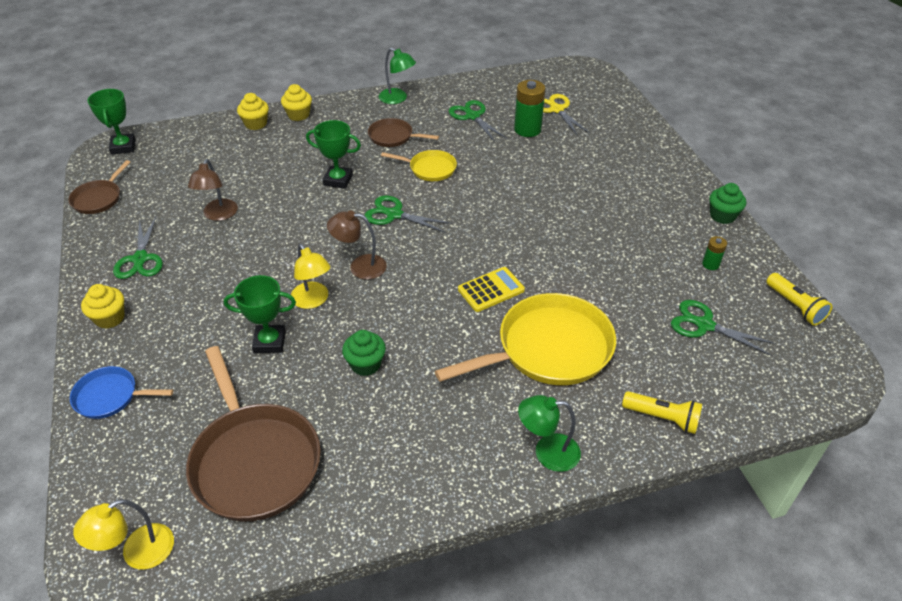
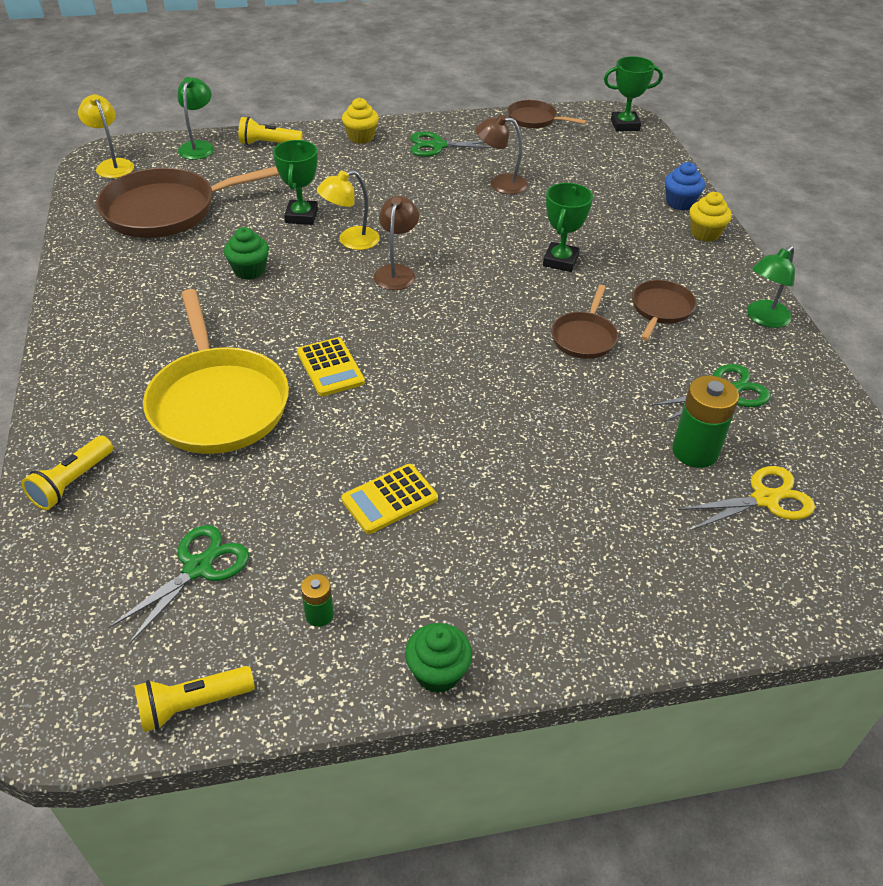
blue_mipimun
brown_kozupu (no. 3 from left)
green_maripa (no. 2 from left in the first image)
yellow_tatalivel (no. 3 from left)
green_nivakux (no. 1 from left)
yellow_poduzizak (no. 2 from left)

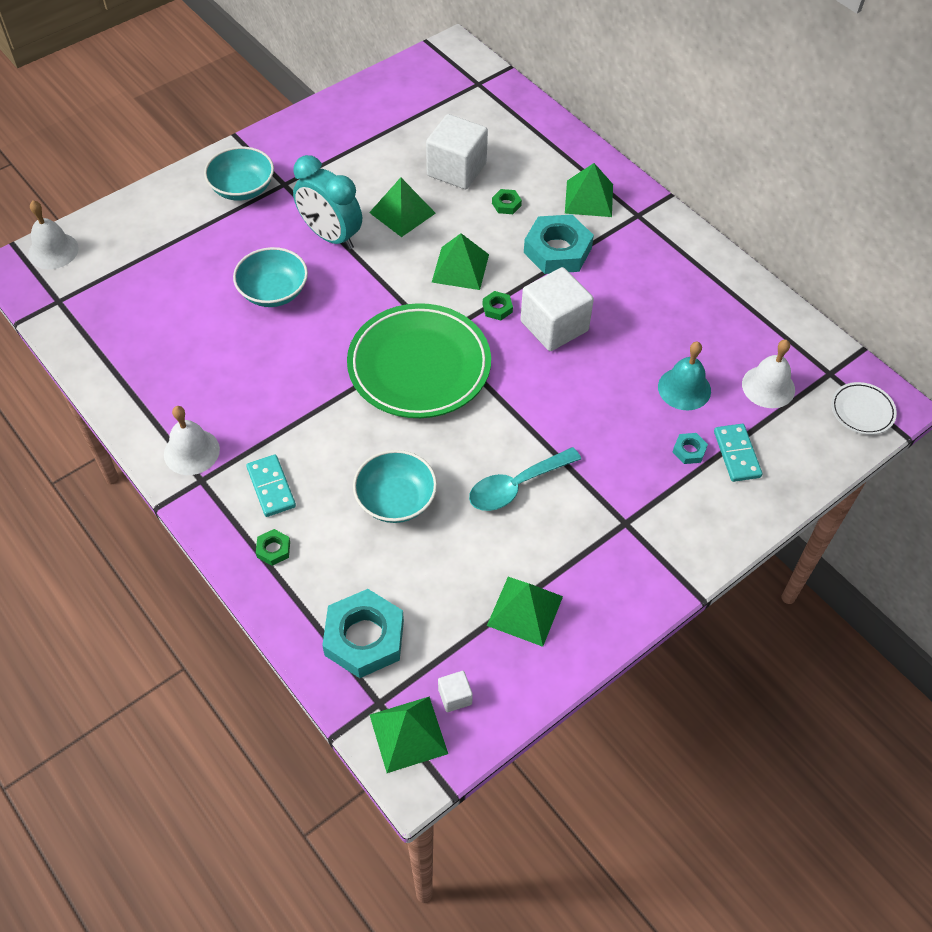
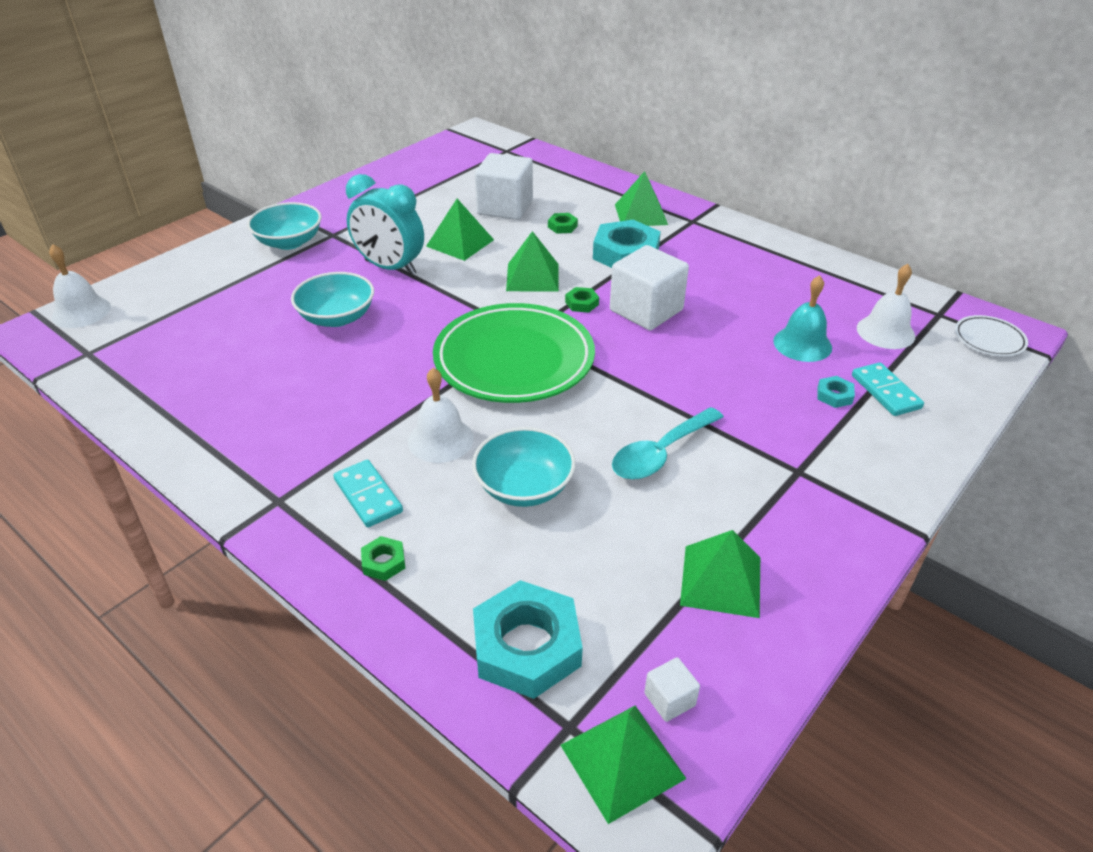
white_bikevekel (no. 2 from left)

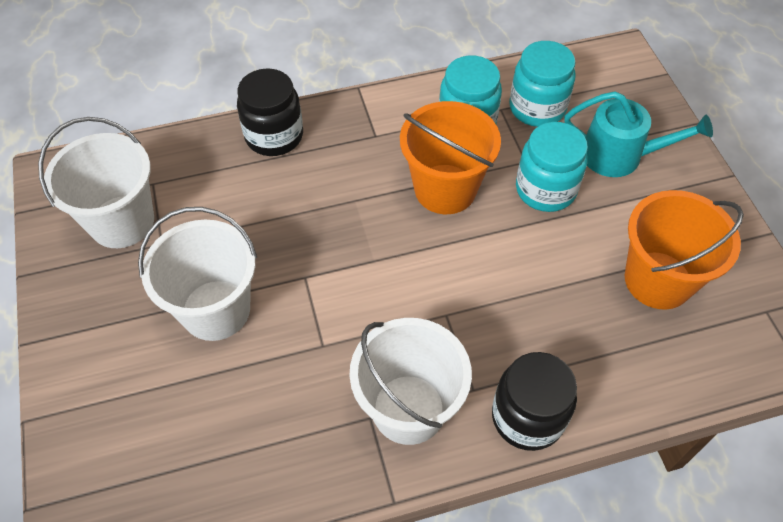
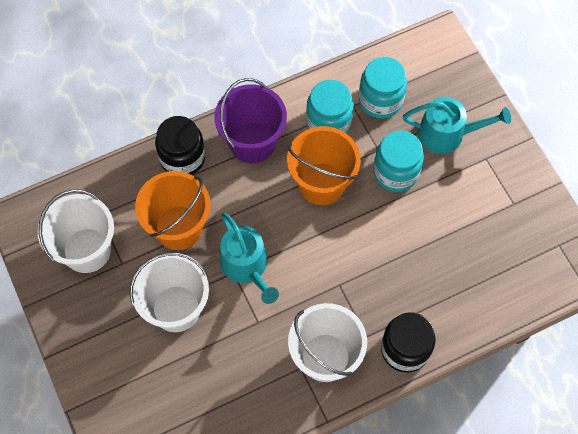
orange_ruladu (no. 1 from left)
purple_ruladu
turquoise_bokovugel (no. 1 from left)

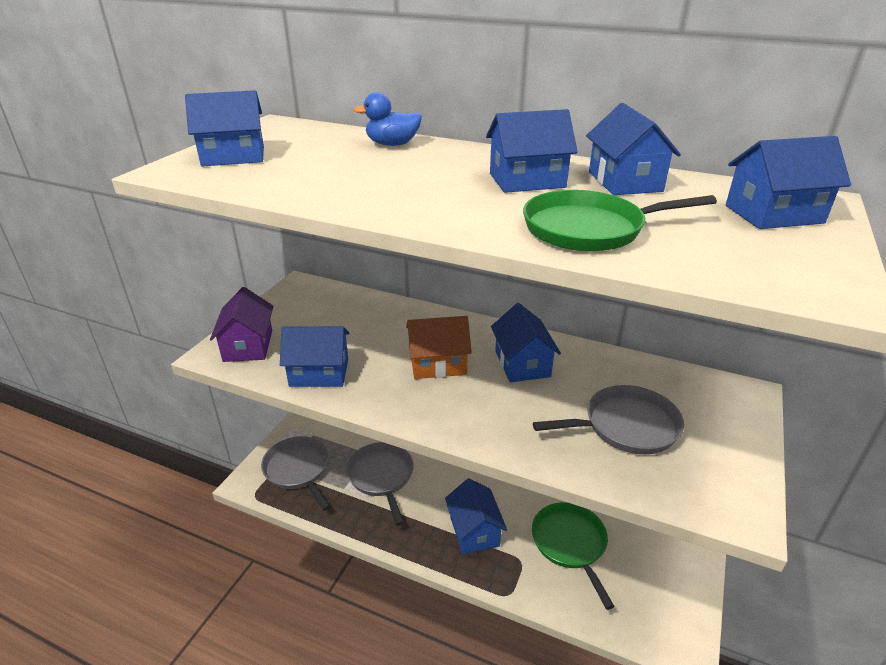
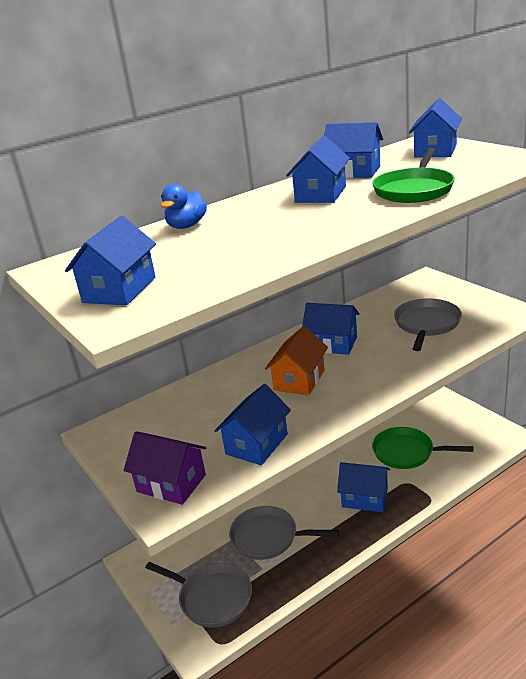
grey_kozupu (no. 1 from left)

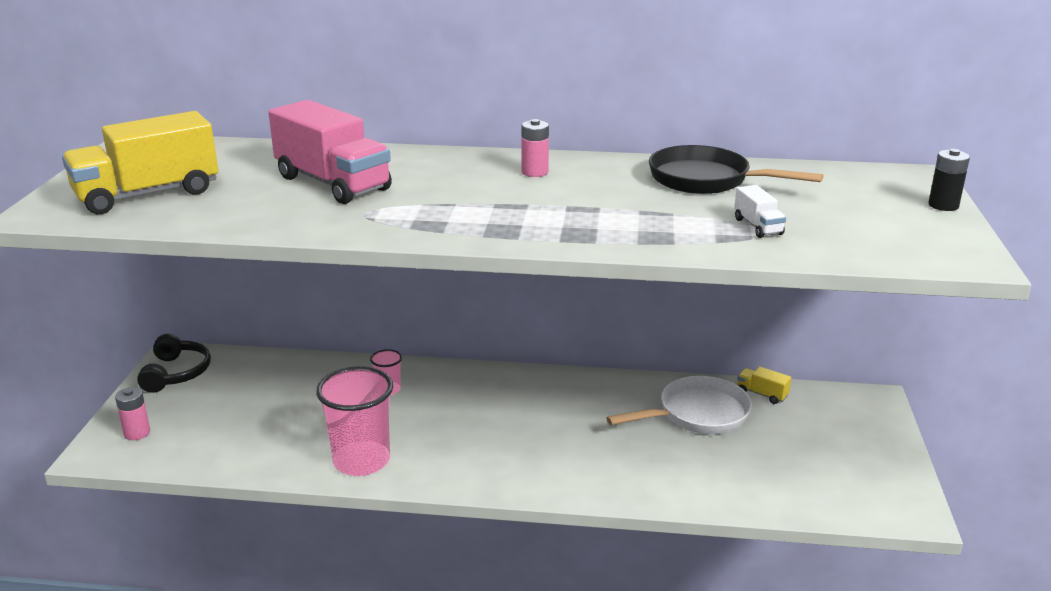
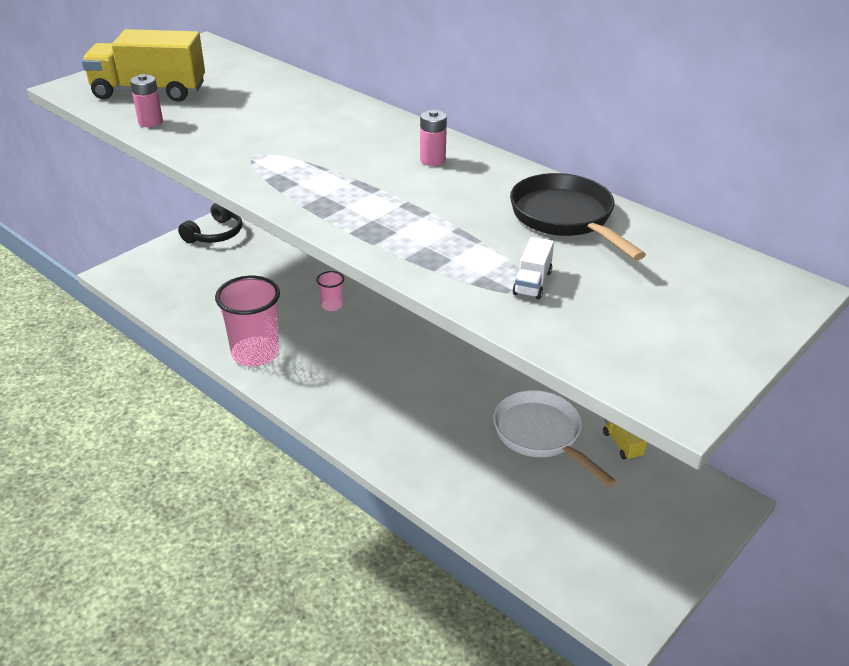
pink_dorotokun
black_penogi
white_kozupu
pink_penogi (no. 1 from left)

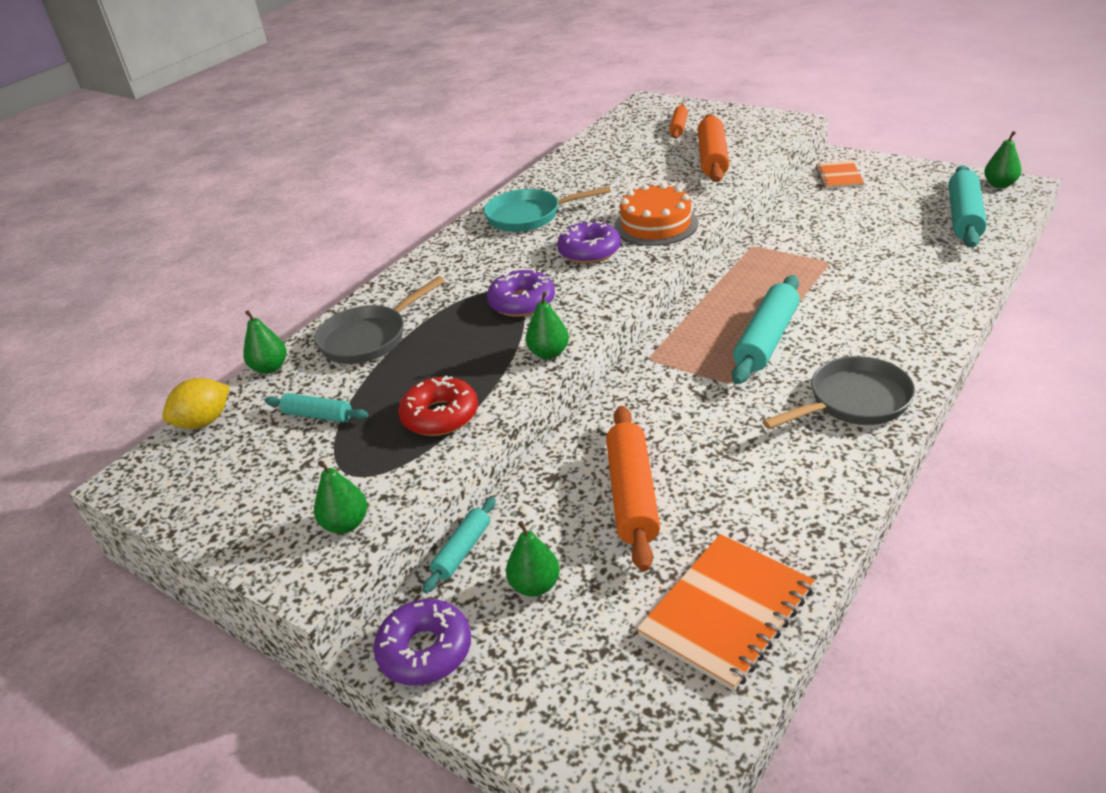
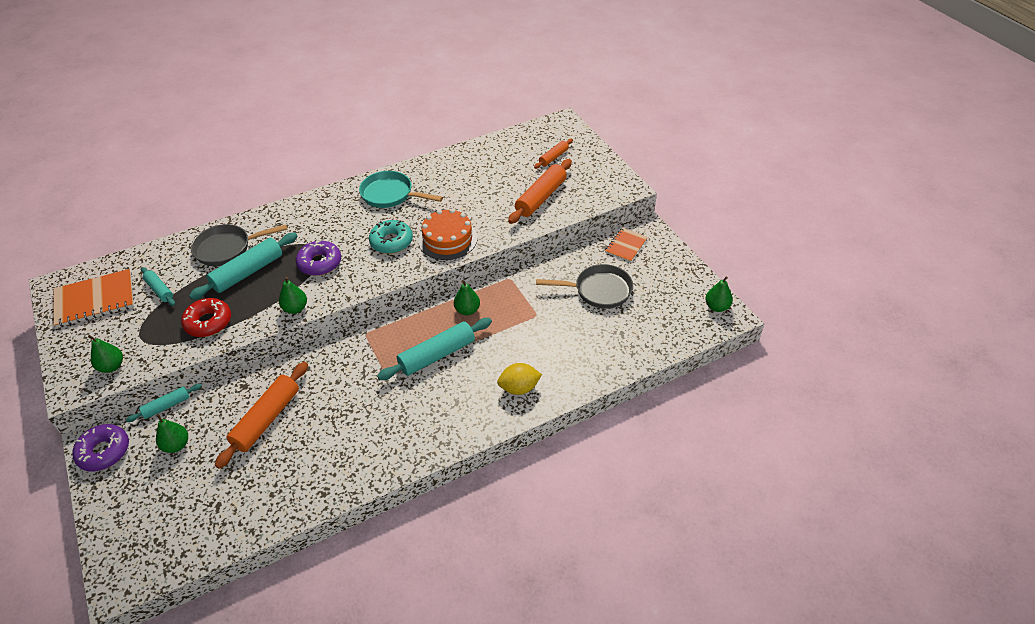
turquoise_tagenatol (no. 3 from left)
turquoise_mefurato
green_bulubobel (no. 4 from left)
grey_kozupu (no. 2 from left)
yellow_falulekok
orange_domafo (no. 1 from left)

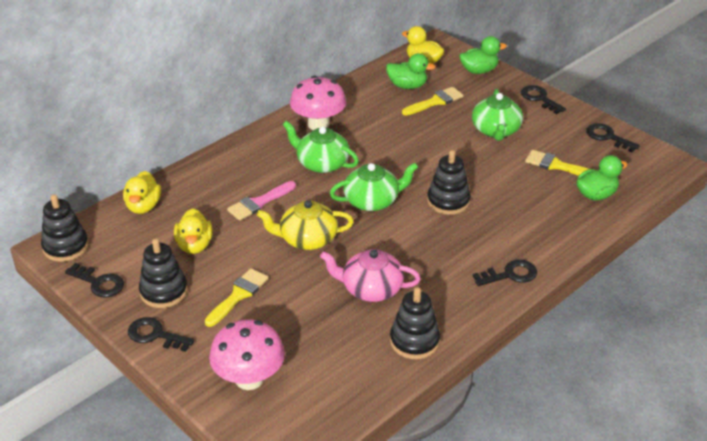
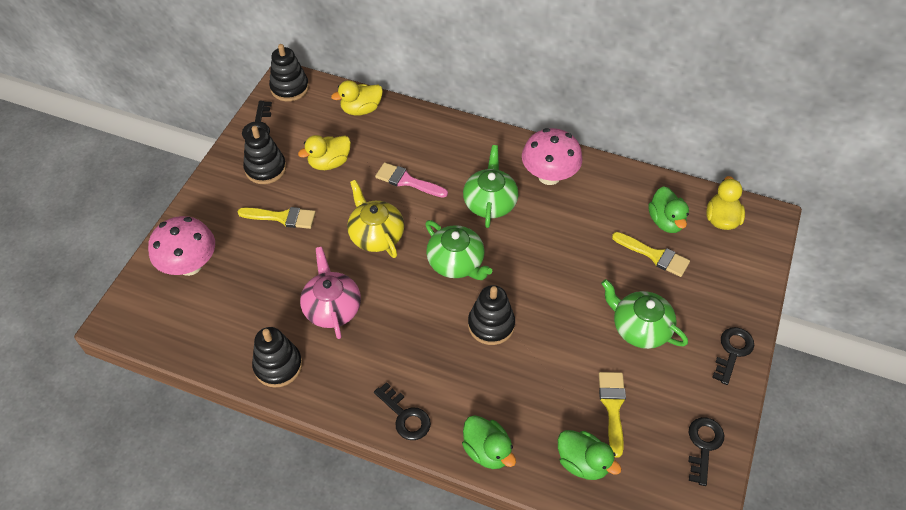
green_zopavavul (no. 1 from left)
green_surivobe (no. 3 from left)
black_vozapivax (no. 2 from left in the first image)

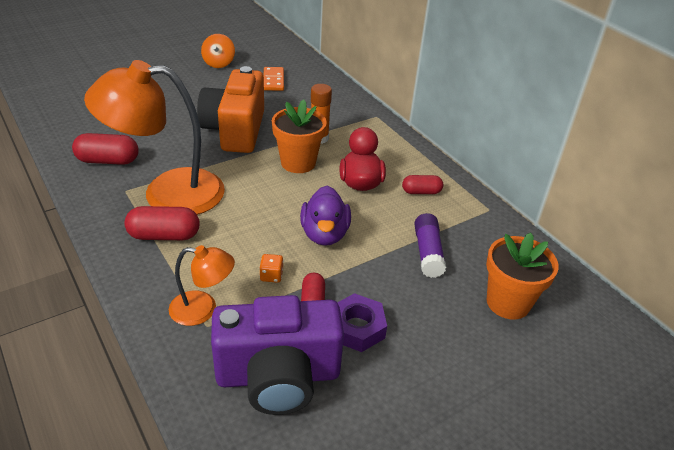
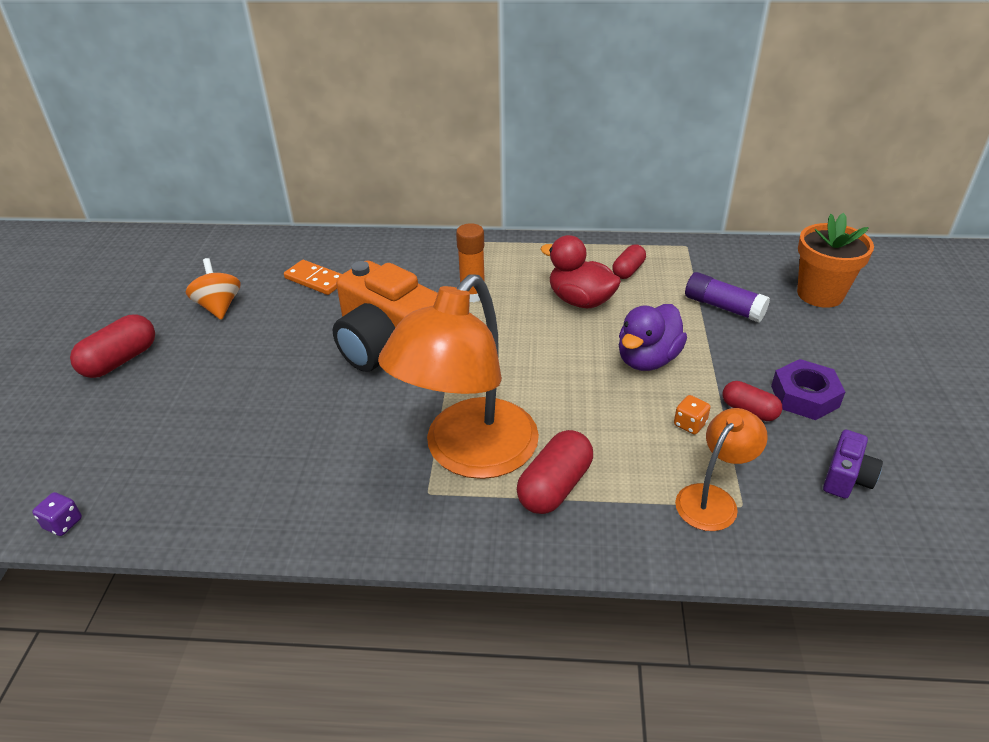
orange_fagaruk
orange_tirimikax (no. 1 from left in the first image)
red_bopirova (no. 1 from left)
purple_zopavavul
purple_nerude
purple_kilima

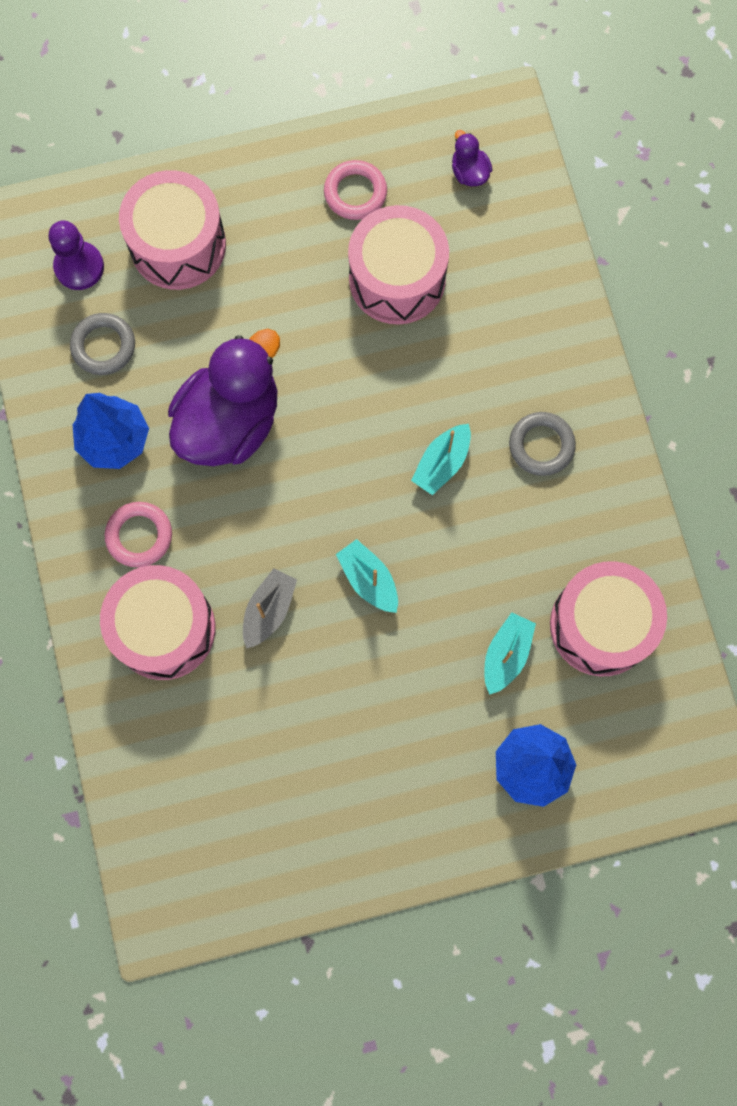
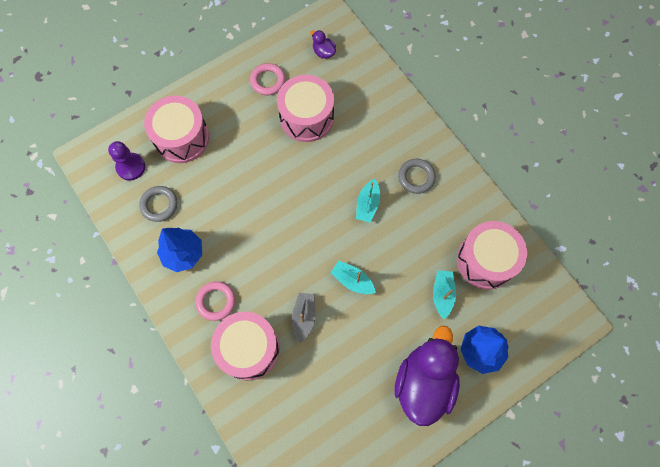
purple_zopavavul (no. 2 from left)

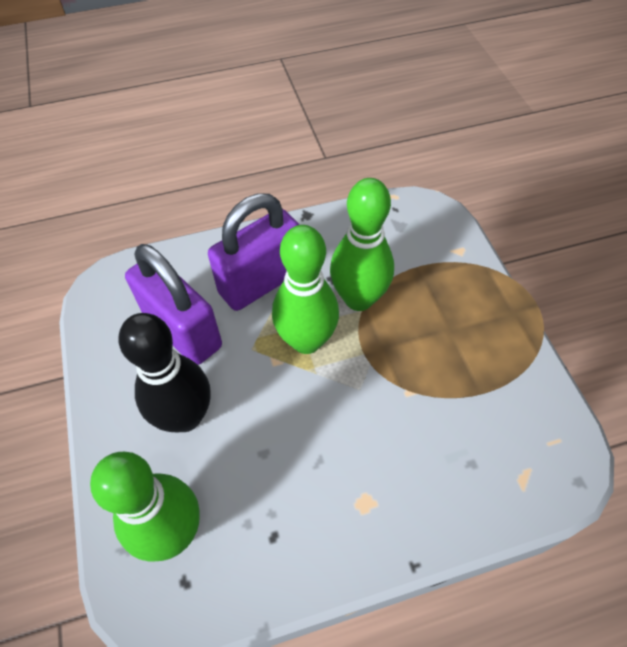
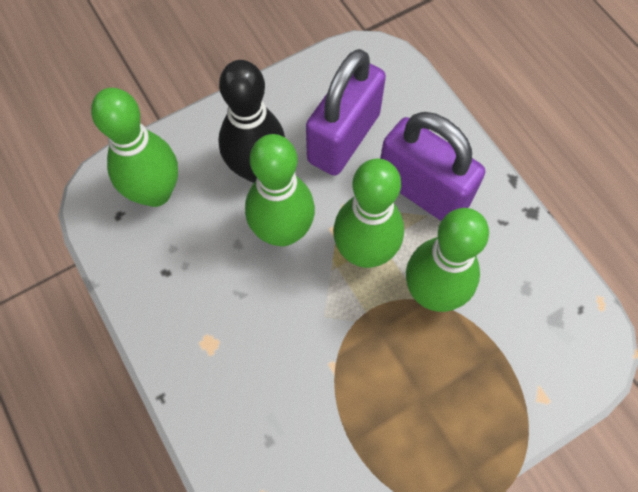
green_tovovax (no. 2 from left)

